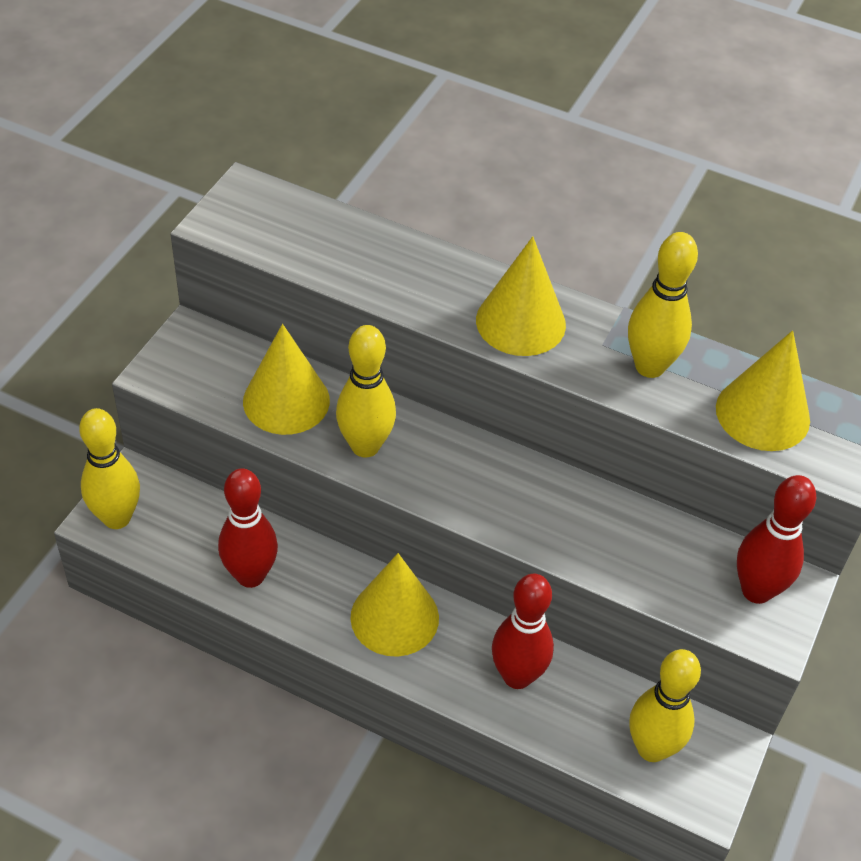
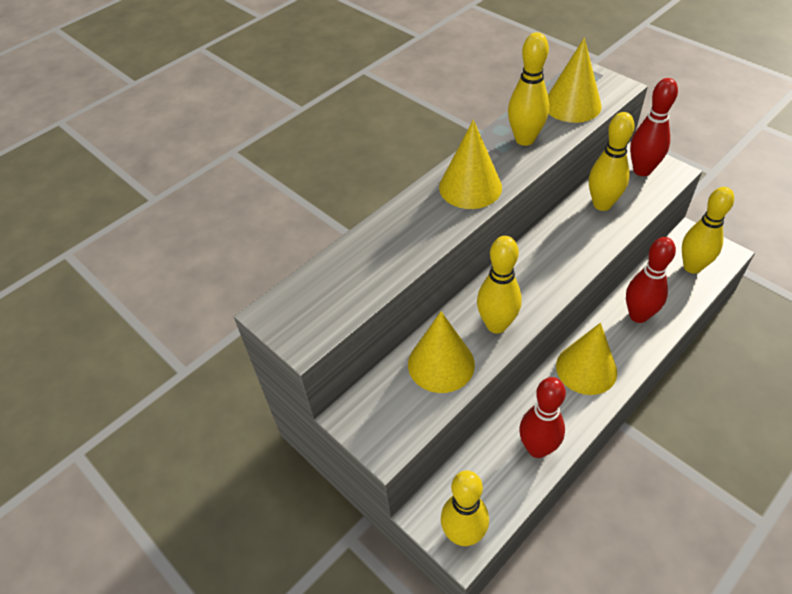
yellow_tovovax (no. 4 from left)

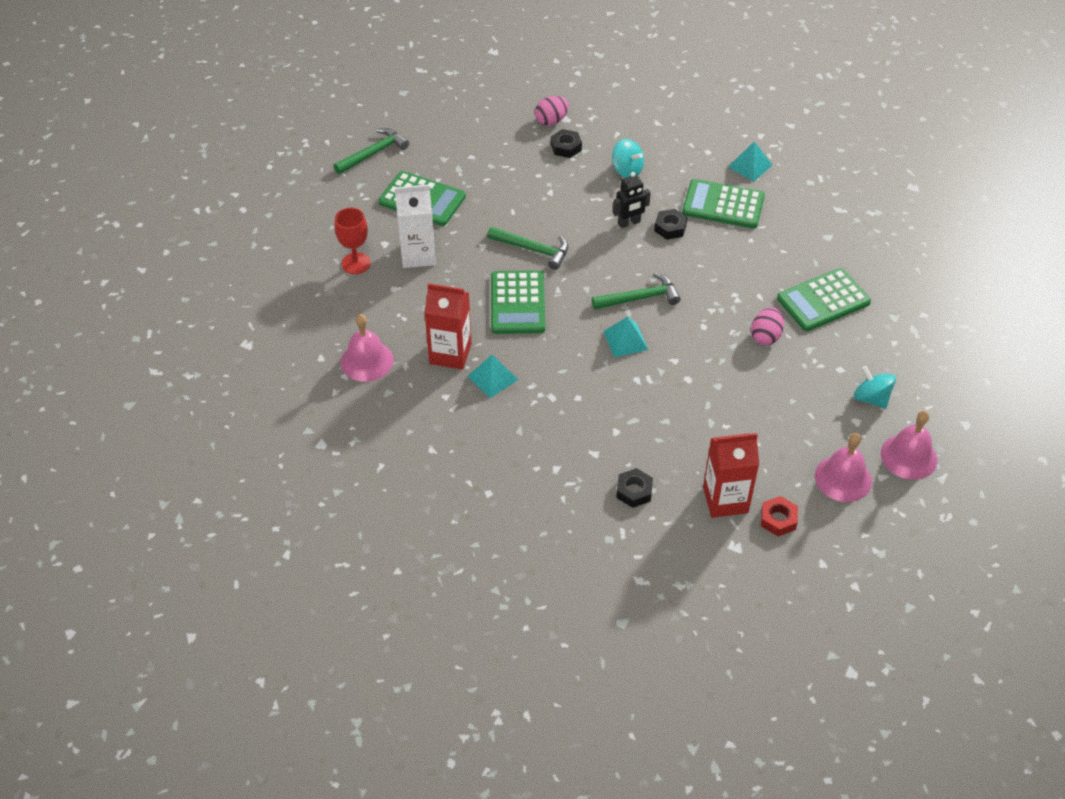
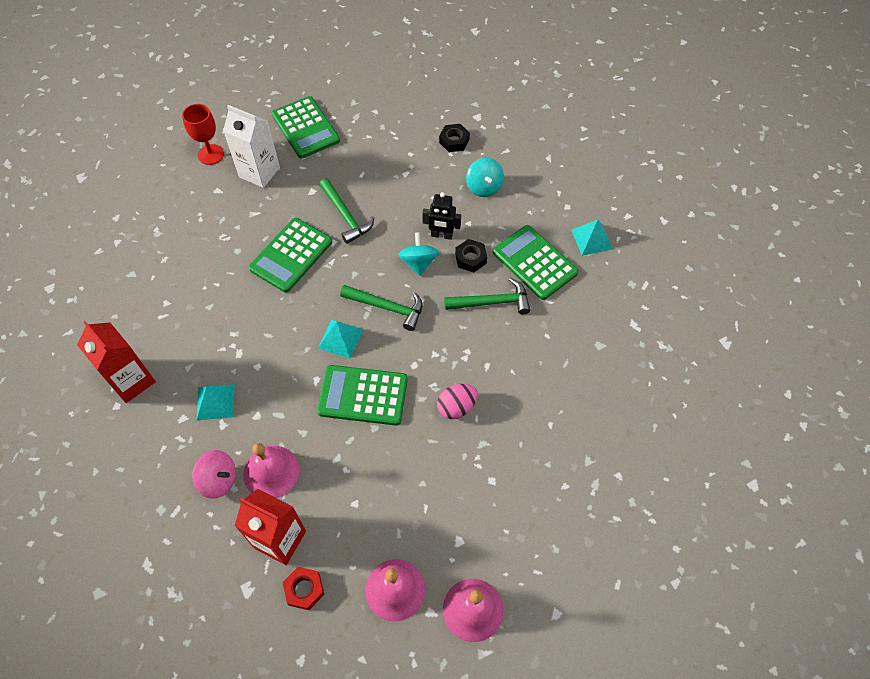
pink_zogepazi (no. 1 from left in the first image)
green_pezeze (no. 3 from left)
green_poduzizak (no. 3 from left)
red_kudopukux (no. 1 from left)
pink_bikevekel (no. 1 from left)
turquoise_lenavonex (no. 1 from left)
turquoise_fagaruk (no. 1 from left)
pink_fagaruk

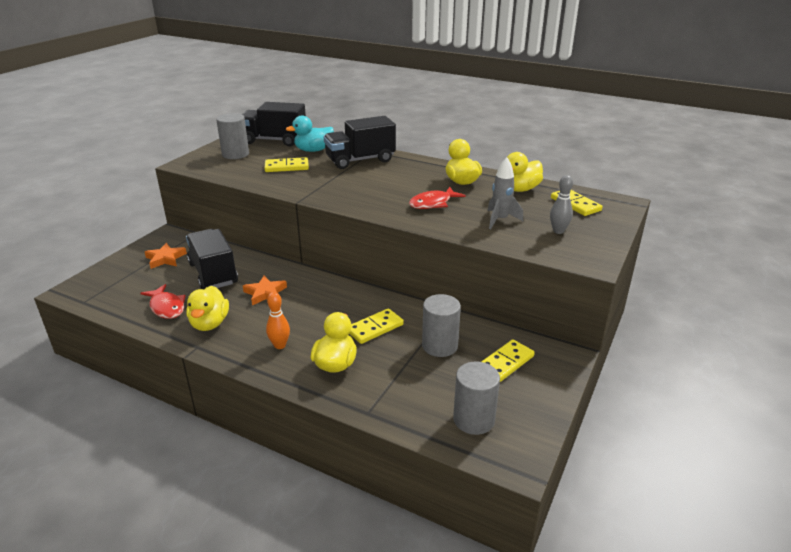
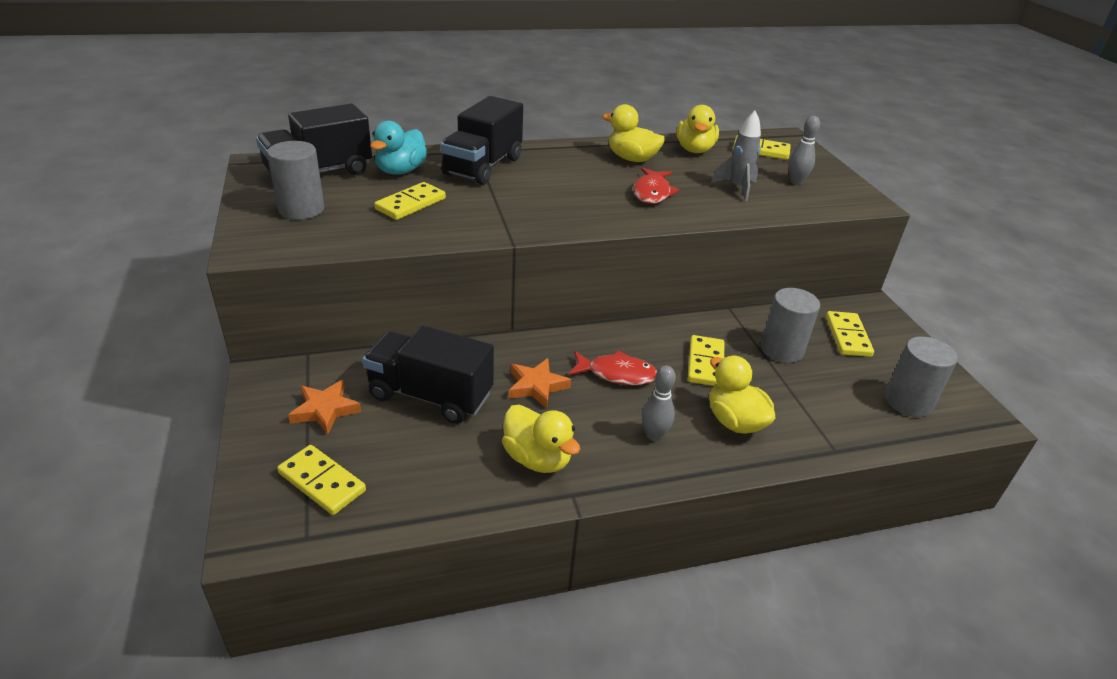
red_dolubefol (no. 1 from left)
grey_tovovax (no. 1 from left)
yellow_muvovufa (no. 1 from left)

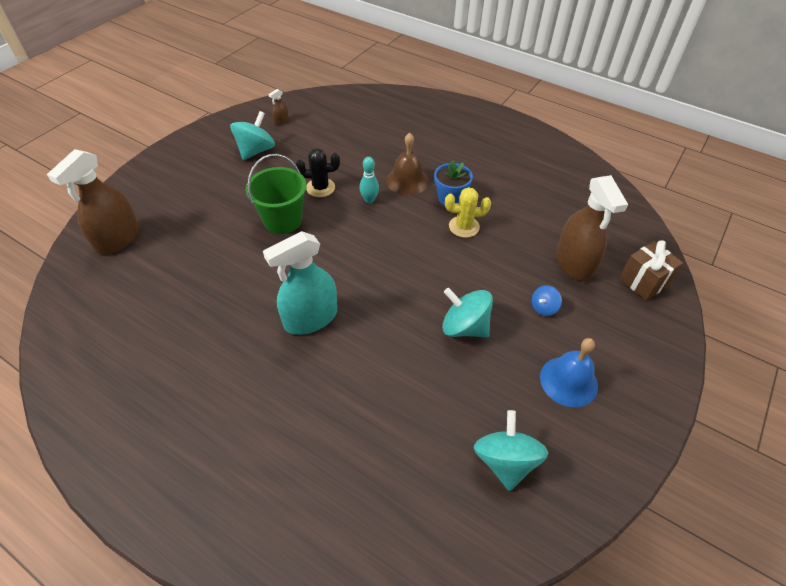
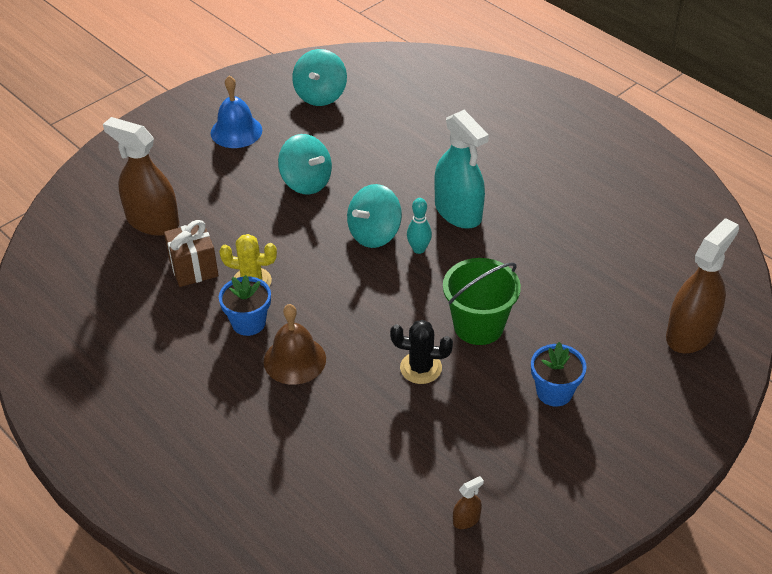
turquoise_fagaruk (no. 3 from left)
turquoise_tovovax
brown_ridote (no. 1 from left)
turquoise_ridote
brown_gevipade
blue_fagaruk
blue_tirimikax (no. 2 from left)

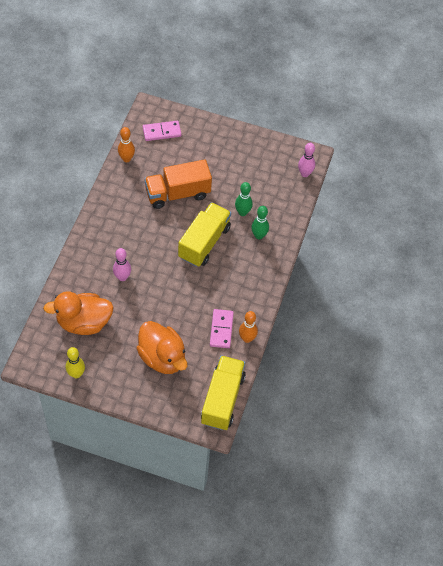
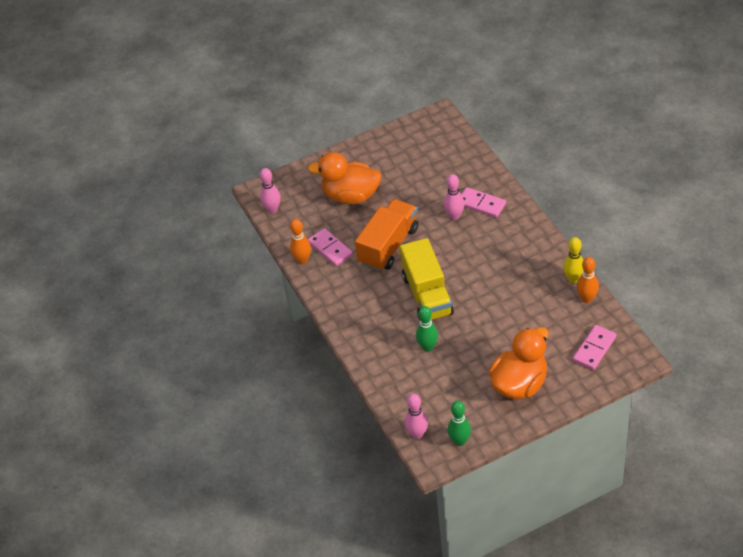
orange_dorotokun
green_tovovax (no. 2 from left)
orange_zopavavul (no. 2 from left)
yellow_tovovax
pink_tovovax (no. 1 from left)
pink_muvovufa (no. 2 from left)

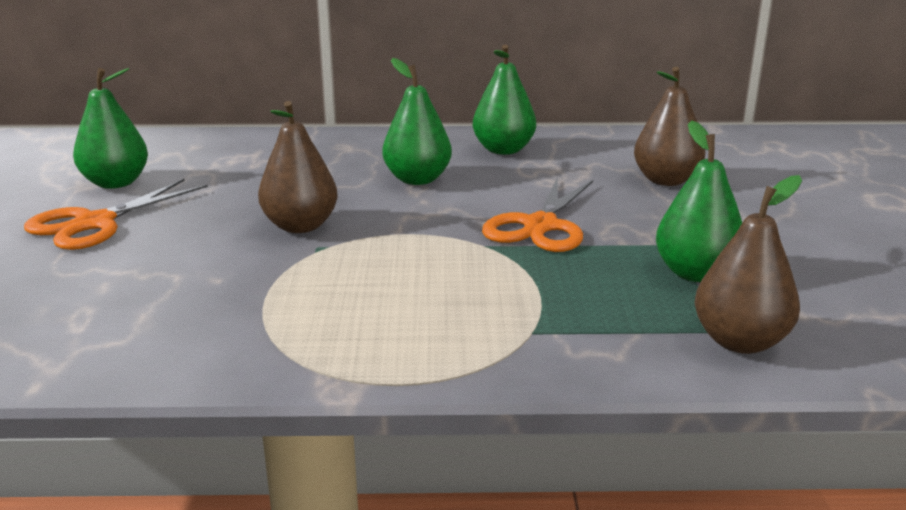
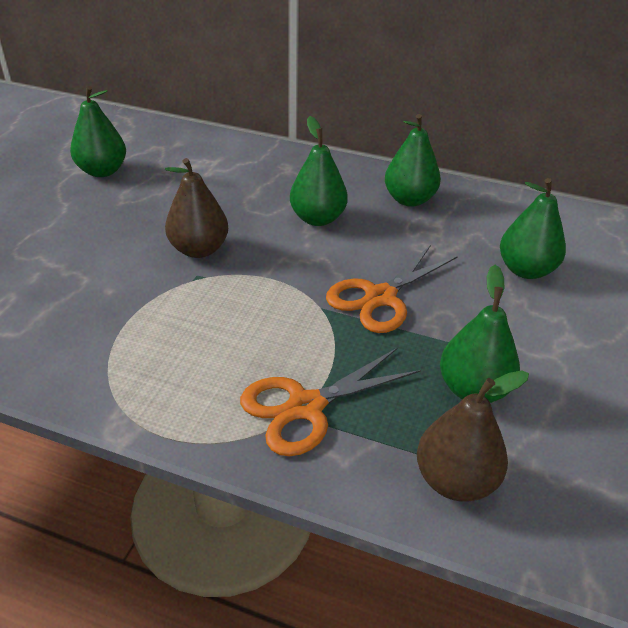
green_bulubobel (no. 5 from left)
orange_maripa (no. 1 from left)

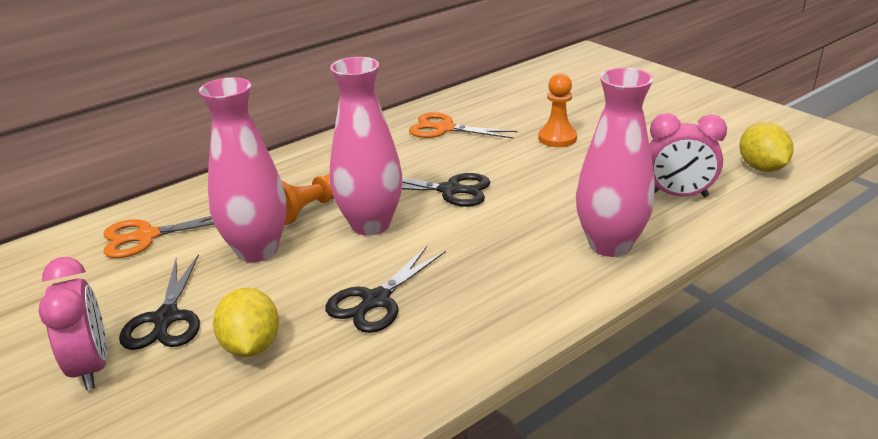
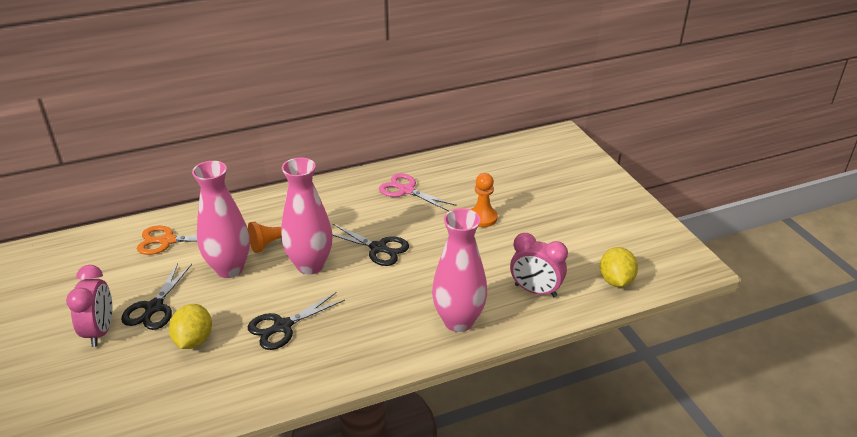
pink_maripa

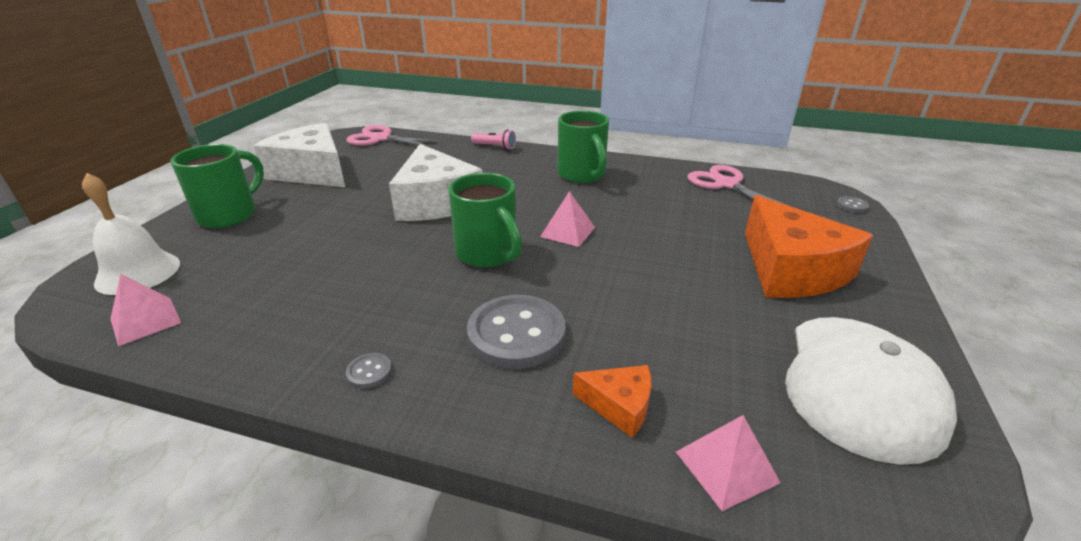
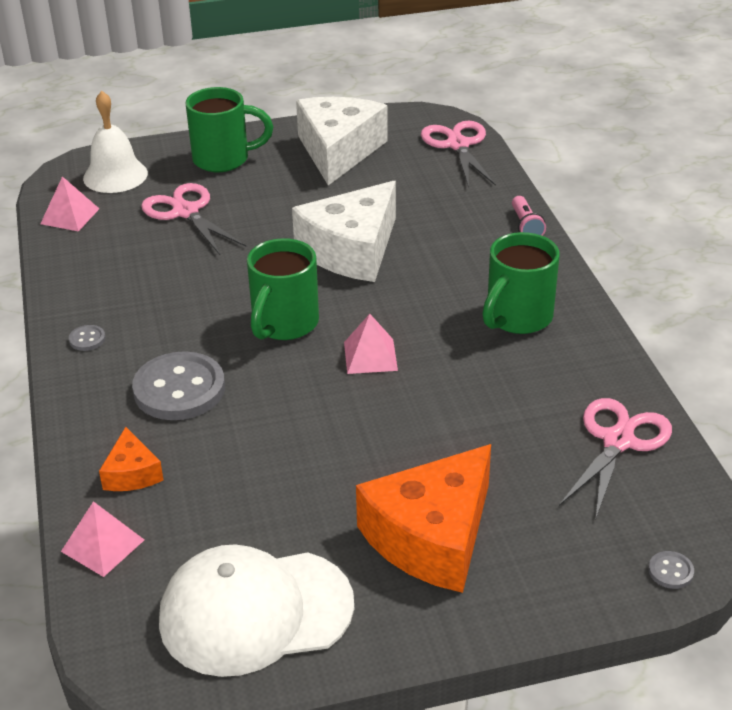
pink_maripa (no. 1 from left)

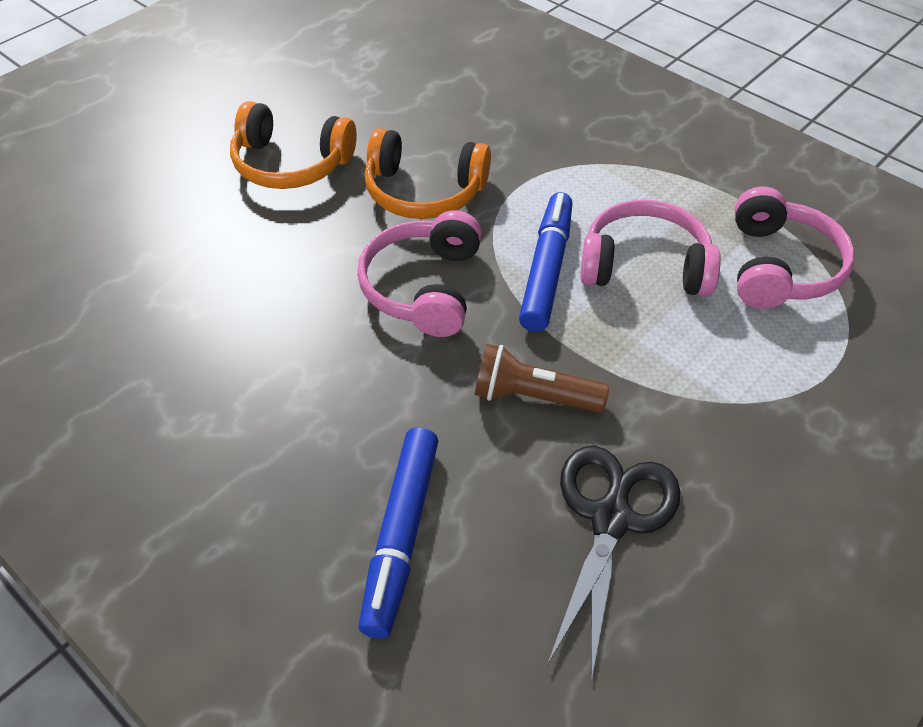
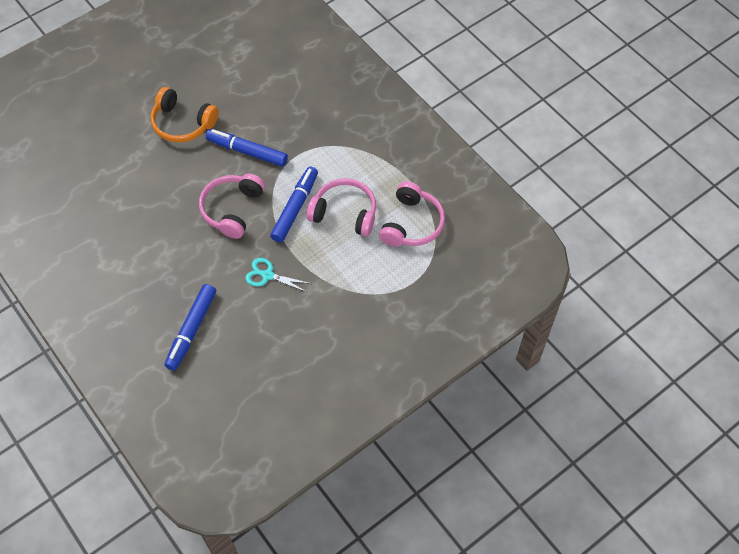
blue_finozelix (no. 2 from left)
turquoise_maripa
black_maripa

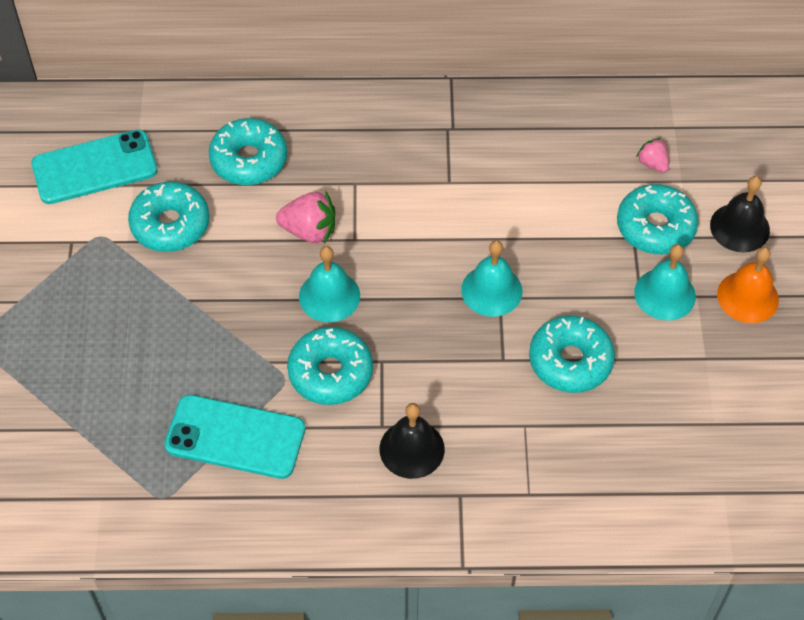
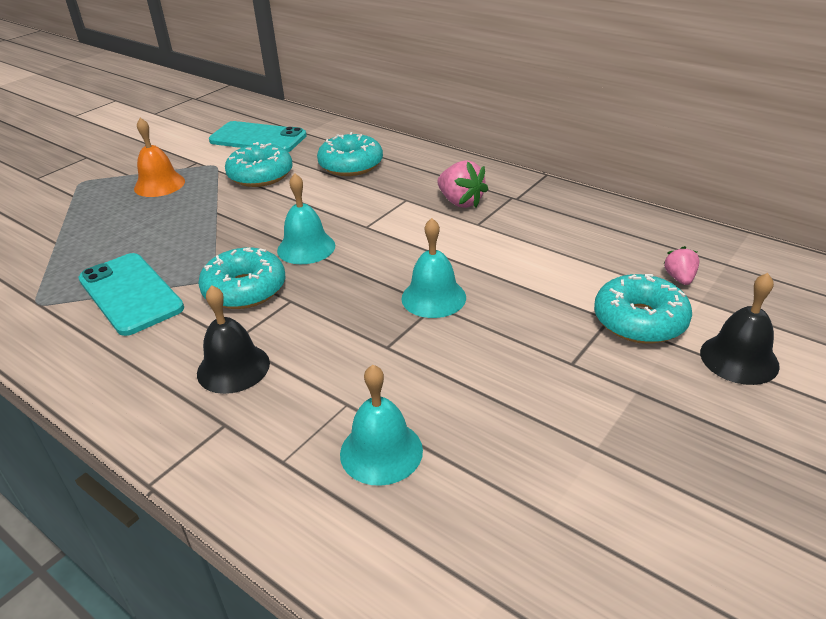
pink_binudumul (no. 1 from left)
turquoise_bikevekel (no. 2 from left)
orange_bikevekel
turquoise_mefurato (no. 4 from left in the first image)

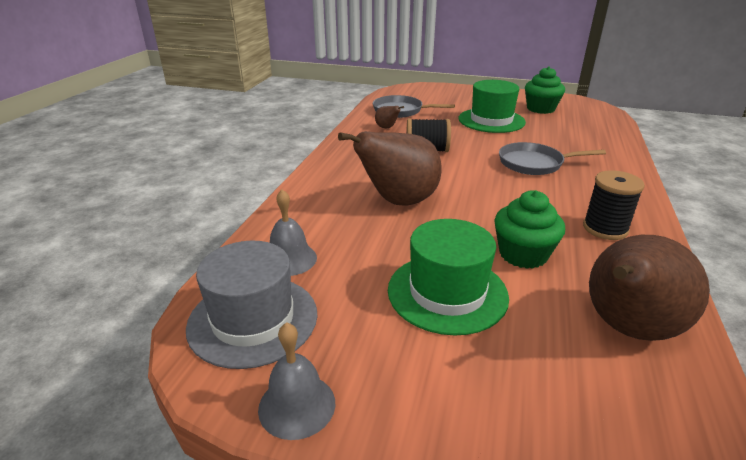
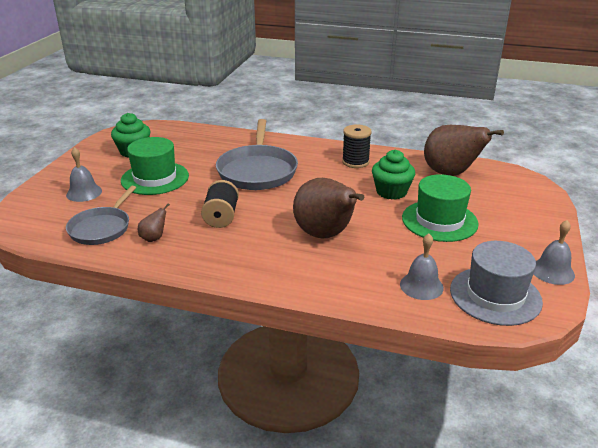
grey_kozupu (no. 2 from left)
grey_bikevekel (no. 1 from left)

